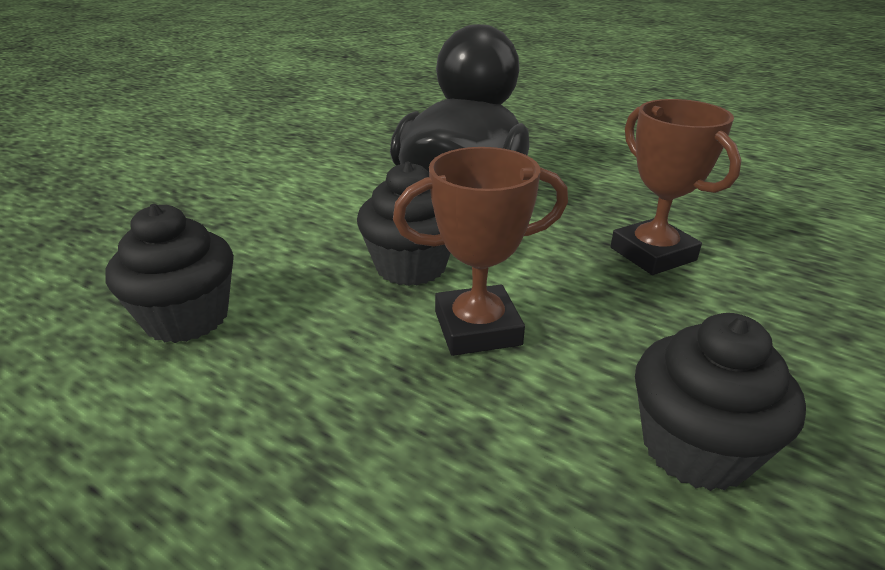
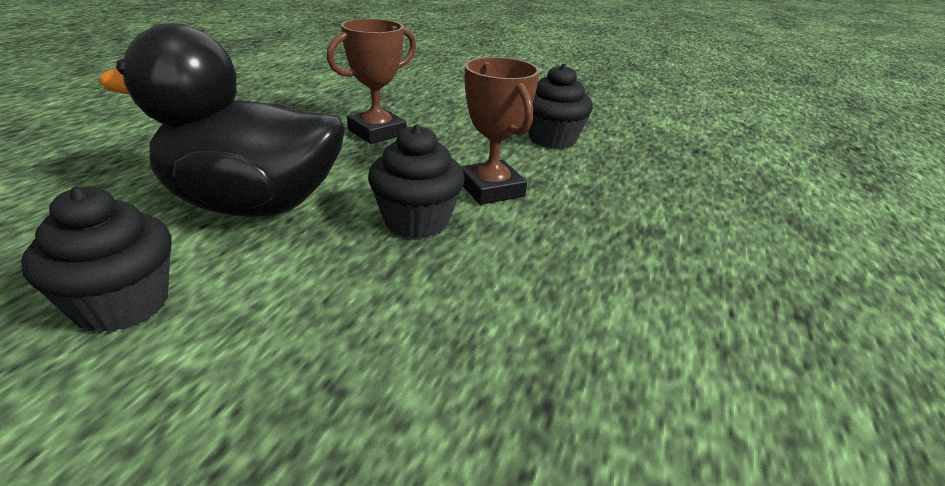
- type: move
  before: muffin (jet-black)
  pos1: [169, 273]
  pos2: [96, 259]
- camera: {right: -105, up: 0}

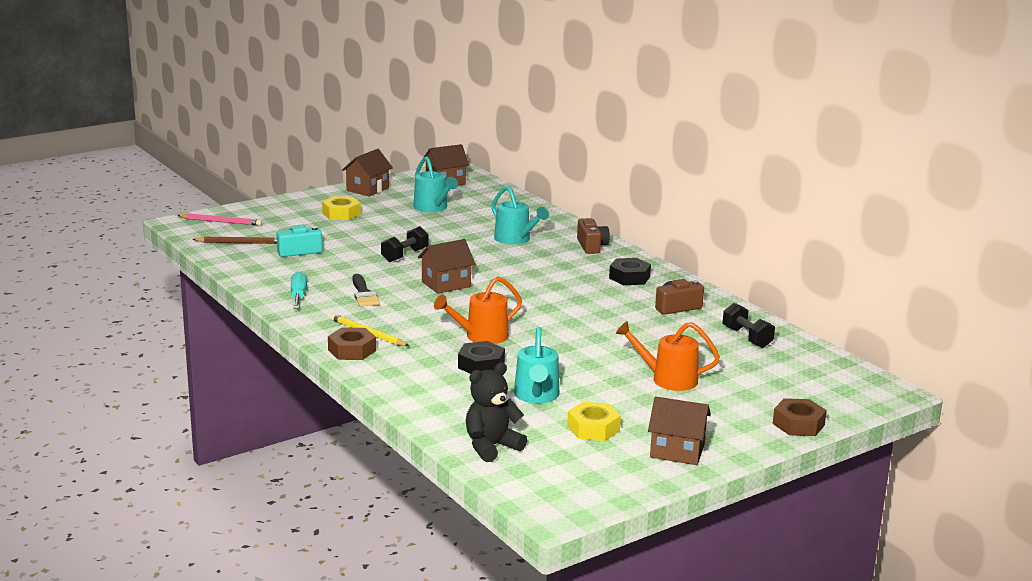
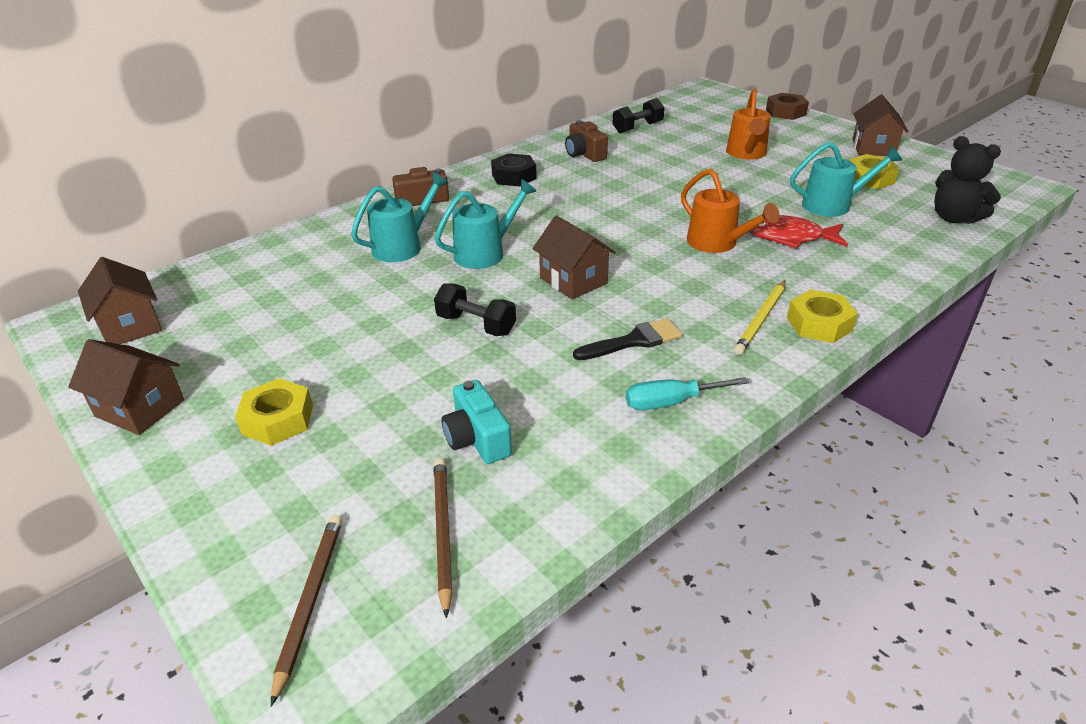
- type: move
  before: sprinkling can (teal)
  pos1: [435, 184]
  pos2: [485, 224]
- type: recolor
  before: pencil (pink)
  after: pencil (russet)
  pos1: [219, 219]
  pos2: [306, 610]
- type: recolor
  before: nut (russet)
  after: nut (golden)
  pos1: [352, 344]
  pos2: [822, 316]
- type: replace
  before: nut (jet-black)
  after: toy fish (red)
  pos1: [481, 357]
  pos2: [798, 232]
- camera: {right: -95, up: 15}

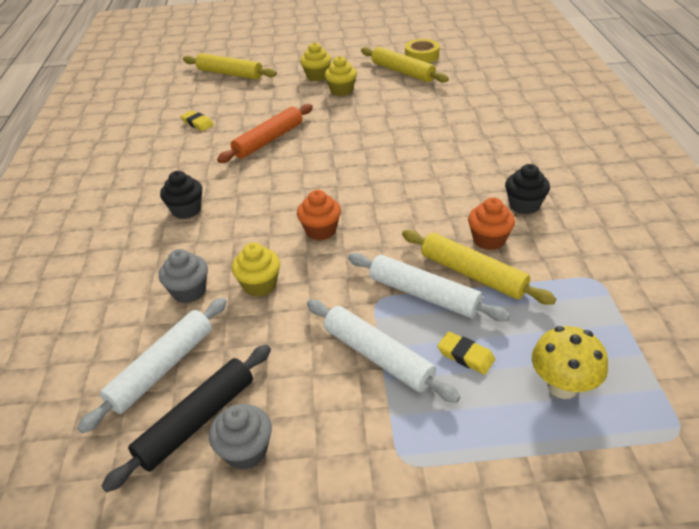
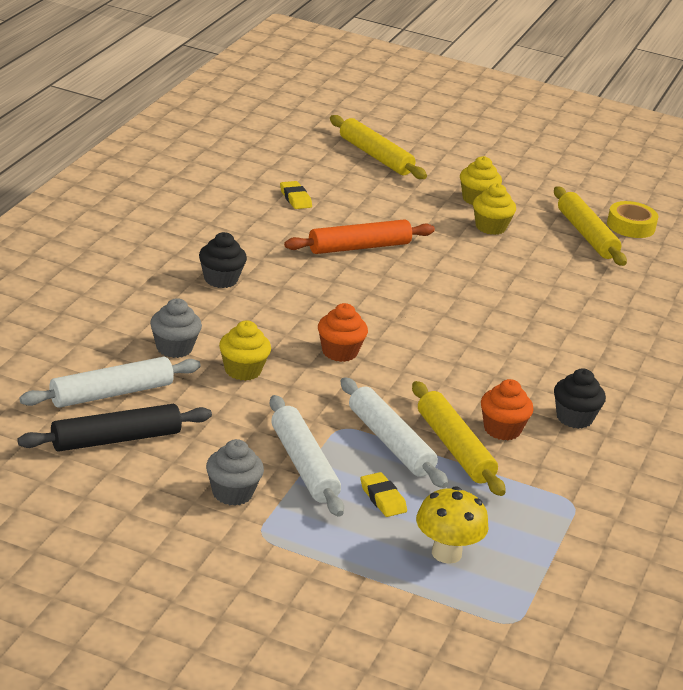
- type: move
  before: muffin (ash-grey)
  pos1: [240, 437]
  pos2: [235, 472]
- camera: {right: 20, up: -10}

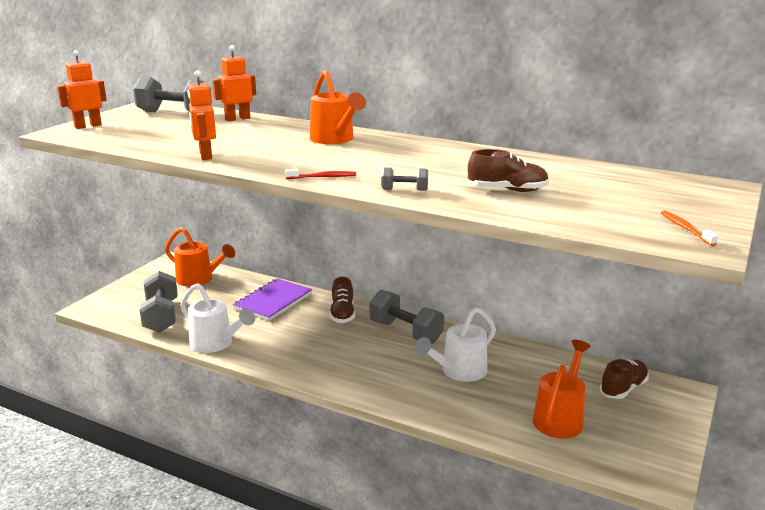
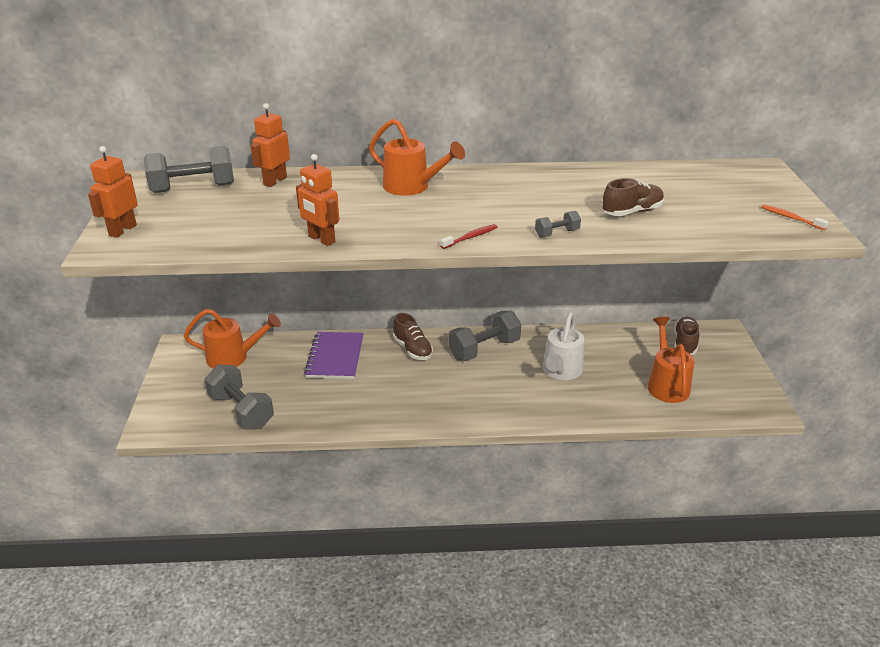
- type: delete
  before: sprinkling can (pure white)
  pos1: [217, 318]
- type: rotate
  before: dumbbell (ash-grey)
  pos1: [407, 317]
  pos2: [484, 336]
  turn: -45
- camera: {right: -30, up: 10}

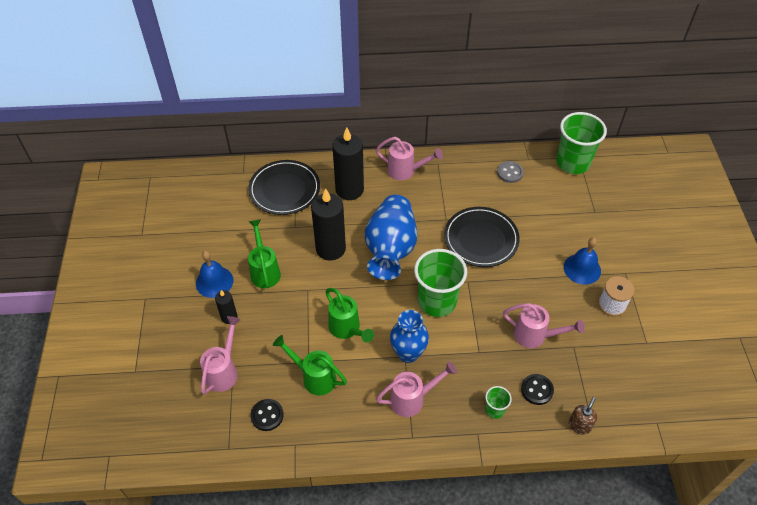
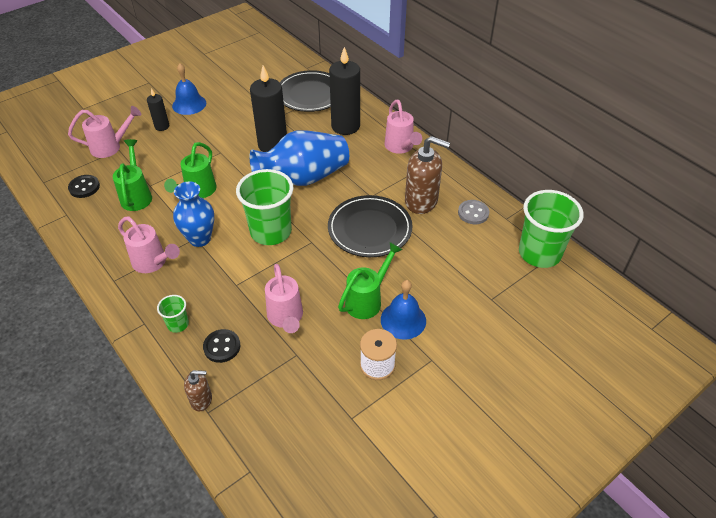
- type: move
  before: sprinkling can (green)
  pos1: [264, 253]
  pos2: [370, 280]
- type: insert
  after: soap dispenser (russet)
  pos2: [427, 175]
- camera: {right: 55, up: -5}

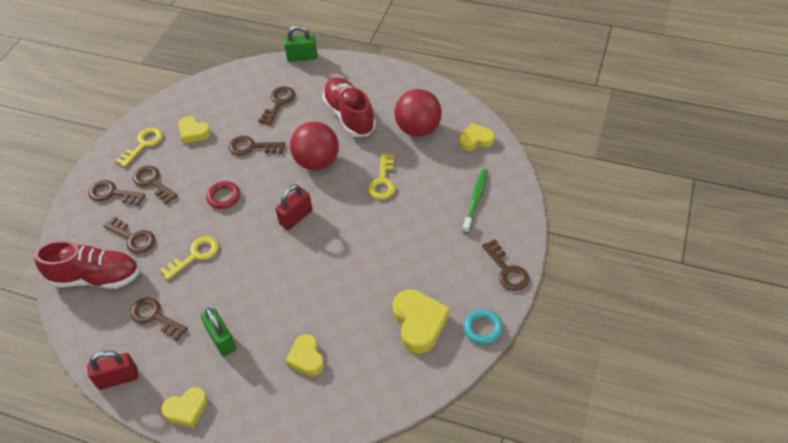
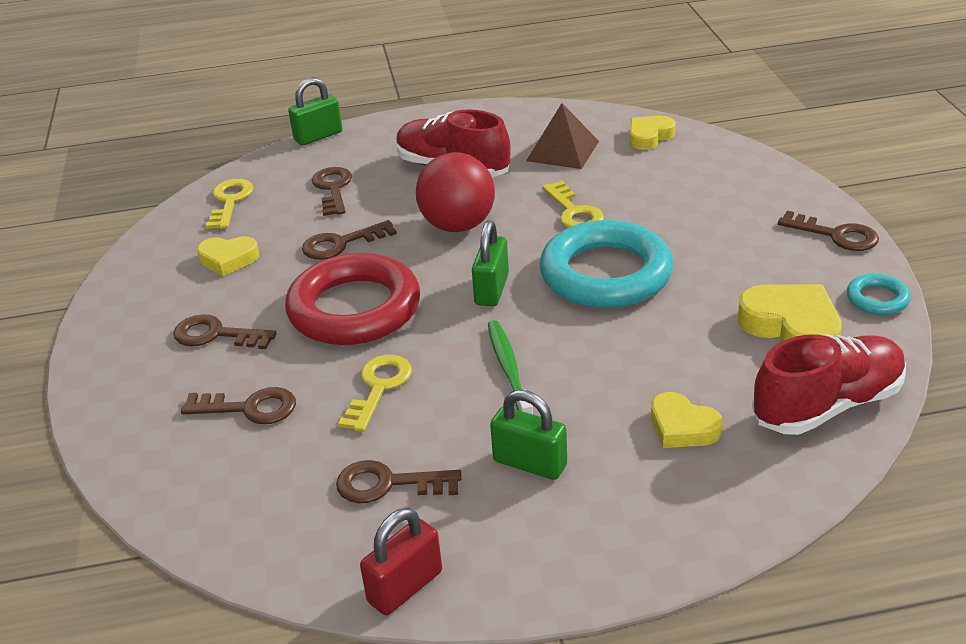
- type: replace
  before: sphere (red)
  after: pyramid shape (russet)
  pos1: [418, 113]
  pos2: [562, 136]
- type: move
  before: door key (golden)
  pos1: [139, 147]
  pos2: [230, 204]
- type: move
  before: toothbrush (green)
  pos1: [475, 201]
  pos2: [510, 367]
- type: delete
  before: door key (russet)
  pos1: [117, 192]
- type: resize
  before: hoop (red)
  pos1: [223, 195]
  pos2: [352, 299]
  scale: 2.28
- type: recolor
  before: small lock (red)
  after: small lock (green)
  pos1: [293, 207]
  pos2: [490, 263]
- type: move
  before: shoe (red)
  pos1: [86, 264]
  pos2: [829, 384]
- type: delete
  before: love heart (golden)
  pos1: [184, 407]
- type: insert
  after: hoop (teal)
  pos2: [606, 264]
- camera: {right: -30, up: -15}

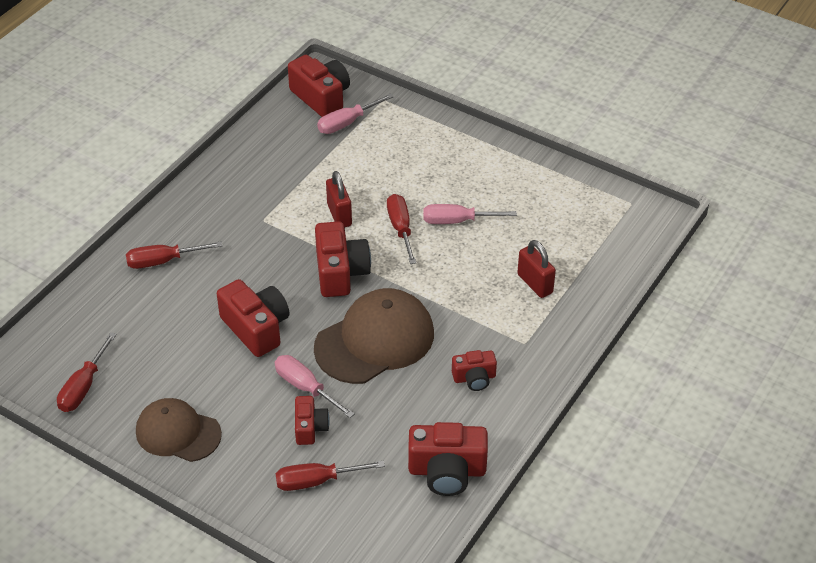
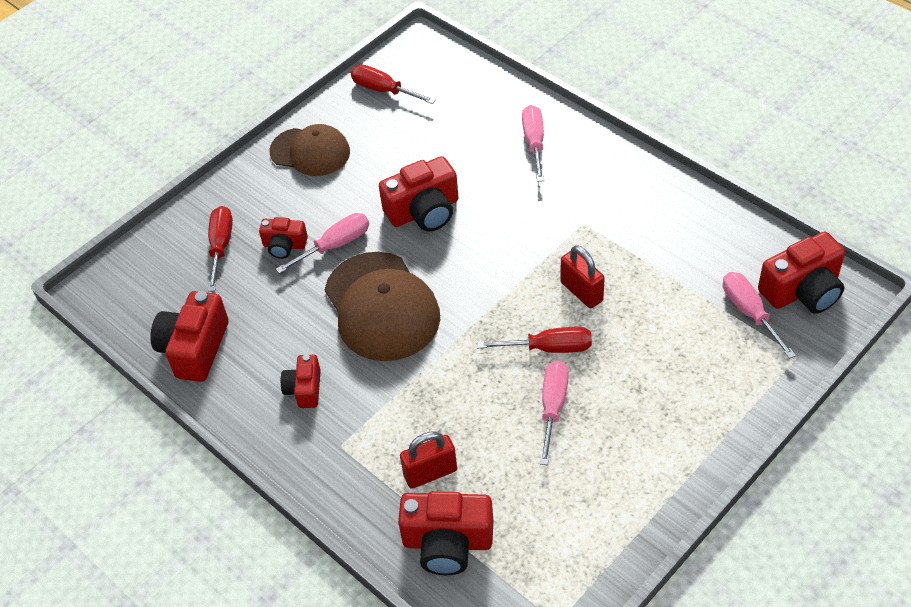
- type: rotate
  before: small lock (red)
  pos1: [339, 199]
  pos2: [583, 276]
  turn: 60
- type: move
  before: photo camera (red)
  pos1: [343, 259]
  pos2: [445, 533]
- type: recolor
  before: hand screwdriver (red)
  after: hand screwdriver (pink)
  pos1: [174, 255]
  pos2: [533, 143]
- type: rotate
  before: baseball cap (russet)
  pos1: [179, 430]
  pos2: [310, 150]
  turn: 75
- camera: {right: 105, up: 5}

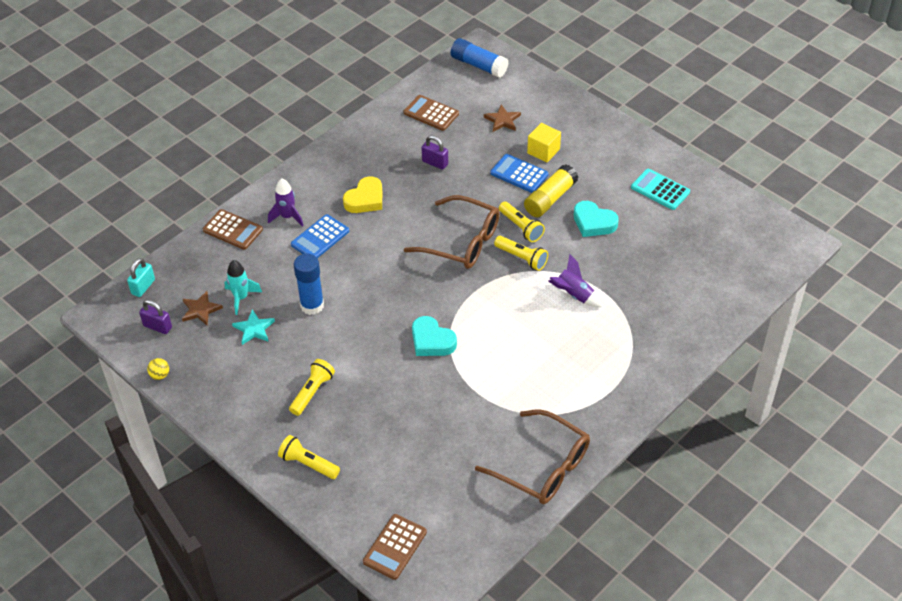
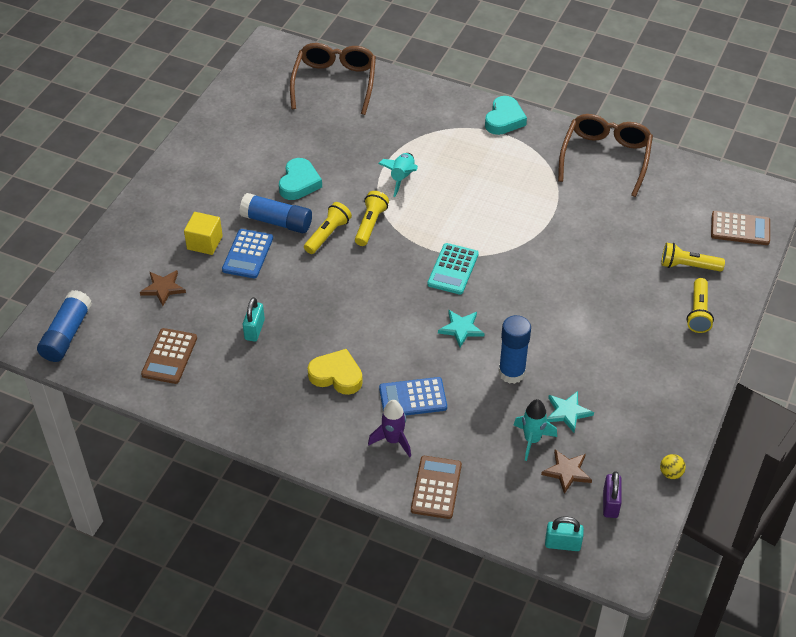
- type: recolor
  before: small lock (violet)
  after: small lock (teal)
  pos1: [434, 152]
  pos2: [254, 319]
- type: recolor
  before: stick of glue (golden)
  after: stick of glue (cobalt)
  pos1: [551, 190]
  pos2: [275, 213]
- type: move
  before: pocket calculator (teal)
  pos1: [660, 189]
  pos2: [453, 269]
- type: move
  before: spectacles (russet)
  pos1: [452, 232]
  pos2: [333, 79]
- type: rotate
  before: pocket calculator (cobalt)
  pos1: [320, 236]
  pos2: [413, 396]
  turn: 150
- type: recolor
  before: rocket (violet)
  after: rocket (teal)
  pos1: [575, 280]
  pos2: [398, 175]
- type: move
  before: love heart (teal)
  pos1: [434, 336]
  pos2: [506, 115]
- type: move
  before: pocket torch (golden)
  pos1: [312, 387]
  pos2: [693, 257]
- type: insert
  after: star shape (teal)
  pos2: [461, 328]
- camera: {right: -110, up: 0}

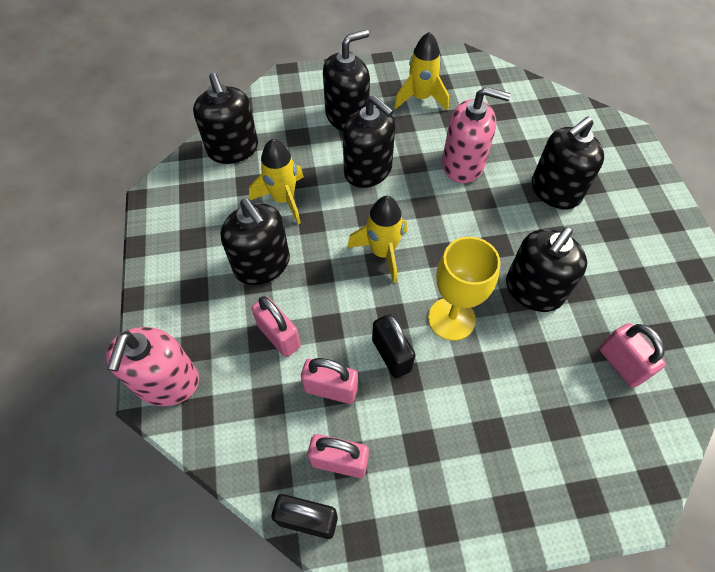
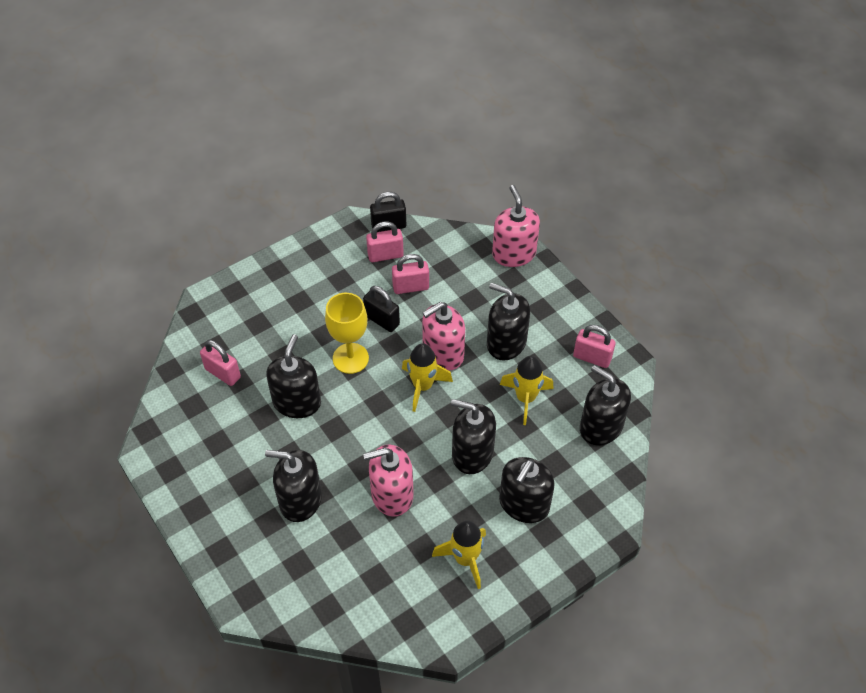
- type: rotate
  before: soap dispenser (jet-black)
  pos1: [568, 163]
  pos2: [293, 486]
  turn: -105
- type: move
  before: small lock (pink)
  pos1: [276, 326]
  pos2: [594, 346]
- type: insert
  after: soap dispenser (pink)
  pos2: [443, 336]
- camera: {right: 155, up: -5}

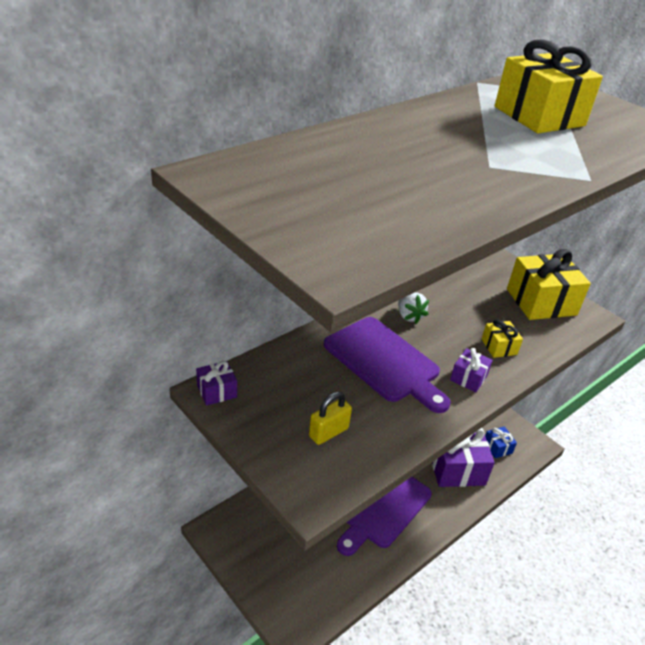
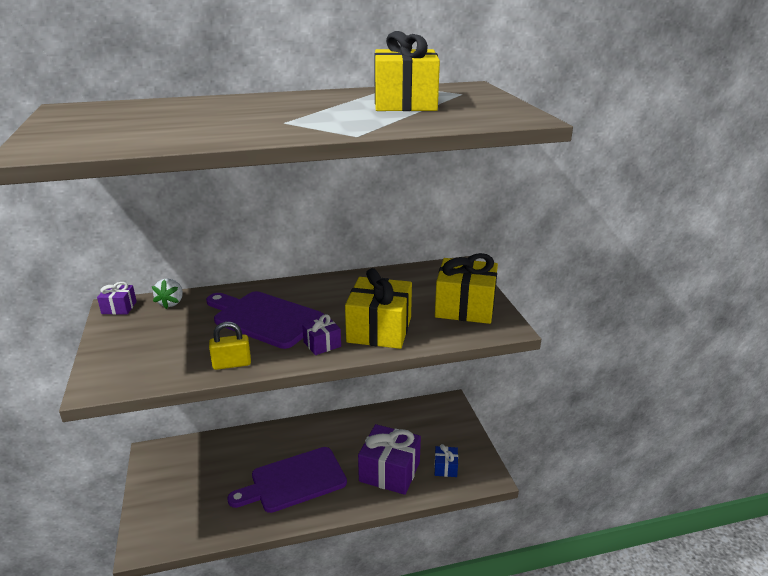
- type: move
  before: berry (pure white)
  pos1: [413, 308]
  pos2: [167, 293]
- type: rotate
  before: cutting board (violet)
  pos1: [387, 365]
  pos2: [265, 320]
  turn: 135
- type: resize
  before: present (golden)
  pos1: [502, 338]
  pos2: [378, 308]
  scale: 2.07
- type: move
  before: small lock (golden)
  pos1: [330, 418]
  pos2: [230, 346]
- camera: {right: 30, up: -10}

